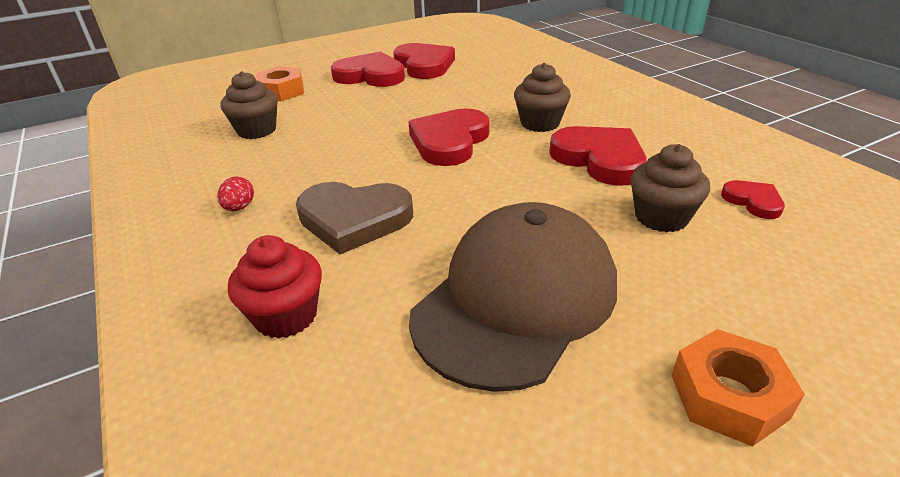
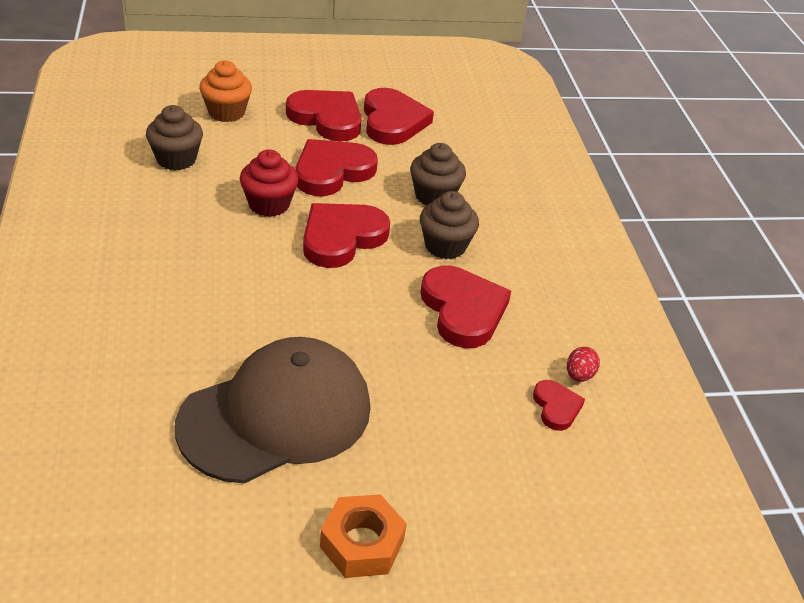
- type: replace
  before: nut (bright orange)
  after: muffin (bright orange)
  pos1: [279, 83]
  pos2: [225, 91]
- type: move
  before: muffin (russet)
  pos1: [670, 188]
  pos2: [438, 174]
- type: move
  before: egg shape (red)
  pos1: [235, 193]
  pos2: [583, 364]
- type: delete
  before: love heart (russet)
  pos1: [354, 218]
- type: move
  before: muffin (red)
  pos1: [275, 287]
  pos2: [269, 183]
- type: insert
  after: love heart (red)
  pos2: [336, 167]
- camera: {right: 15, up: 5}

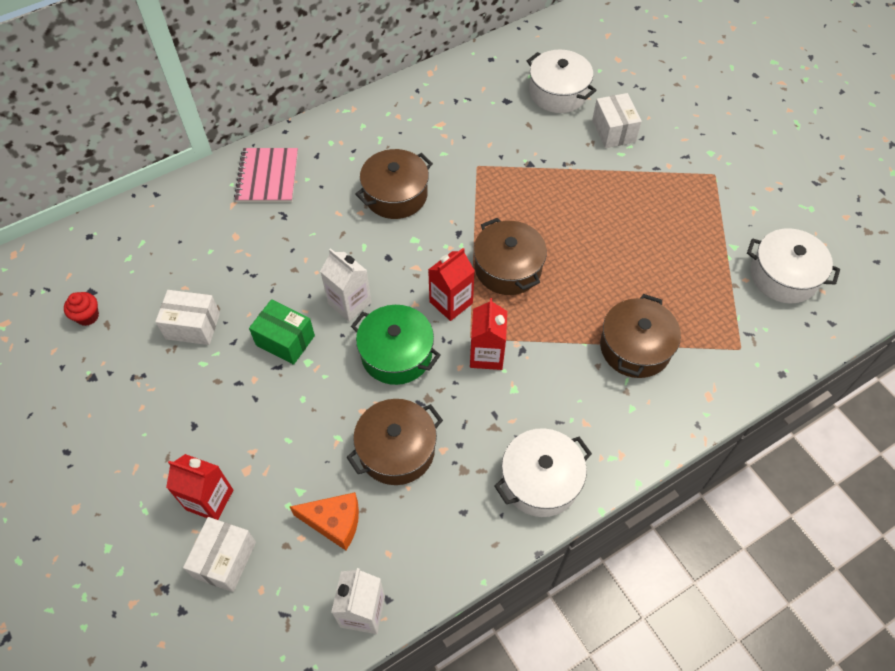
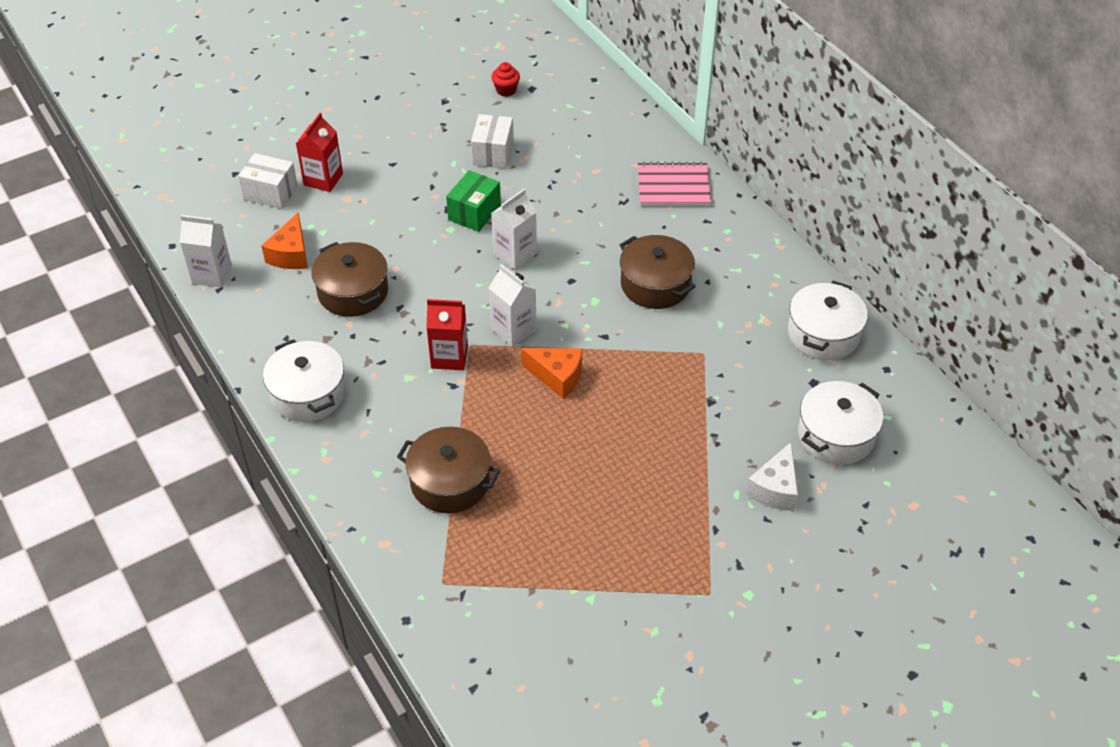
- type: replace
  before: parcel (pure white)
  after: cheese (pure white)
  pos1: [617, 120]
  pos2: [772, 476]
- type: replace
  before: cooking pot (russet)
  after: cheese (bright orange)
  pos1: [510, 256]
  pos2: [551, 373]
- type: move
  before: cooking pot (pure white)
  pos1: [793, 266]
  pos2: [828, 320]
- type: recolor
  before: carton (red)
  after: carton (pure white)
  pos1: [451, 284]
  pos2: [513, 305]
- type: delete
  before: cooking pot (green)
  pos1: [396, 345]
- camera: {right: 90, up: -10}

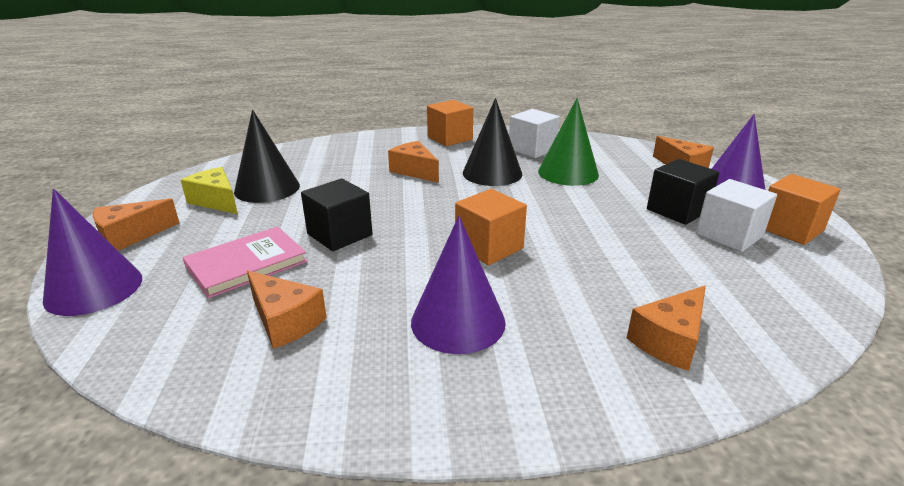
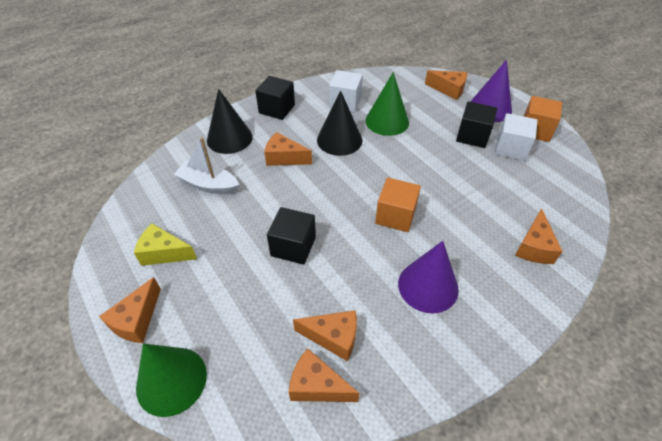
- type: recolor
  before: block (bright orange)
  after: block (jet-black)
  pos1: [450, 123]
  pos2: [275, 98]
- type: move
  before: cone (jet-black)
  pos1: [267, 156]
  pos2: [230, 121]
- type: recolor
  before: cone (violet)
  after: cone (green)
  pos1: [92, 252]
  pos2: [171, 380]
- type: delete
  before: book (pink)
  pos1: [245, 262]
- type: insert
  after: toy boat (pure white)
  pos2: [206, 165]
- type: insert
  after: cheese (bright orange)
  pos2: [324, 375]
- camera: {right: -30, up: 20}

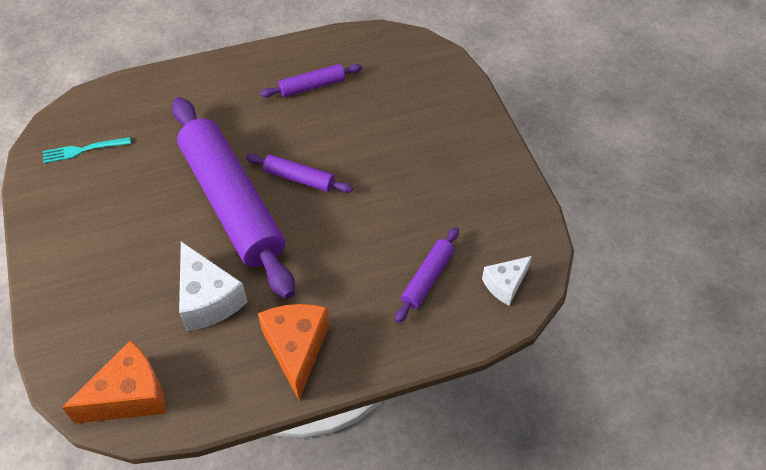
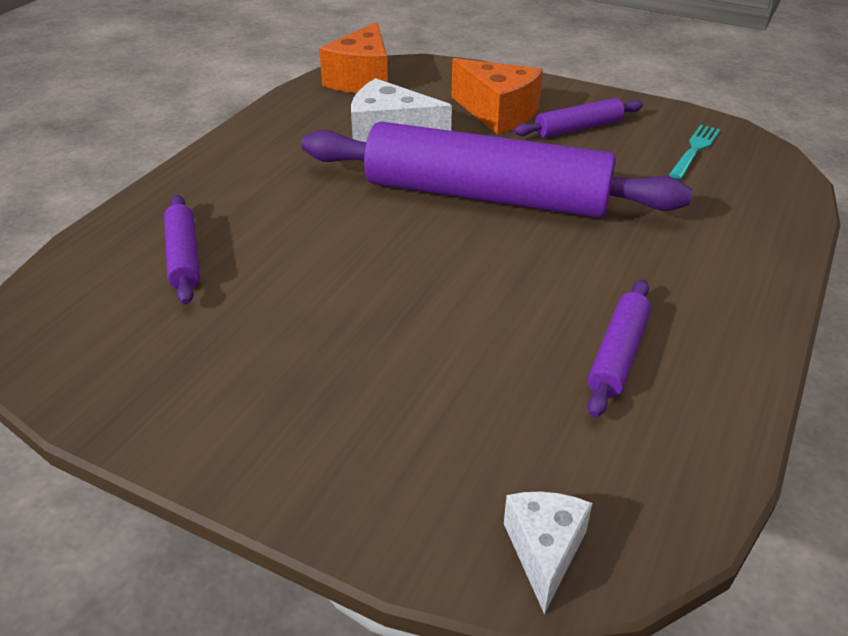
- type: move
  before: rolling pin (violet)
  pos1: [299, 173]
  pos2: [578, 118]
- type: move
  before: cheese (pure white)
  pos1: [507, 280]
  pos2: [548, 552]
- type: move
  before: cheese (bright orange)
  pos1: [293, 352]
  pos2: [497, 96]
- camera: {right: 135, up: -15}

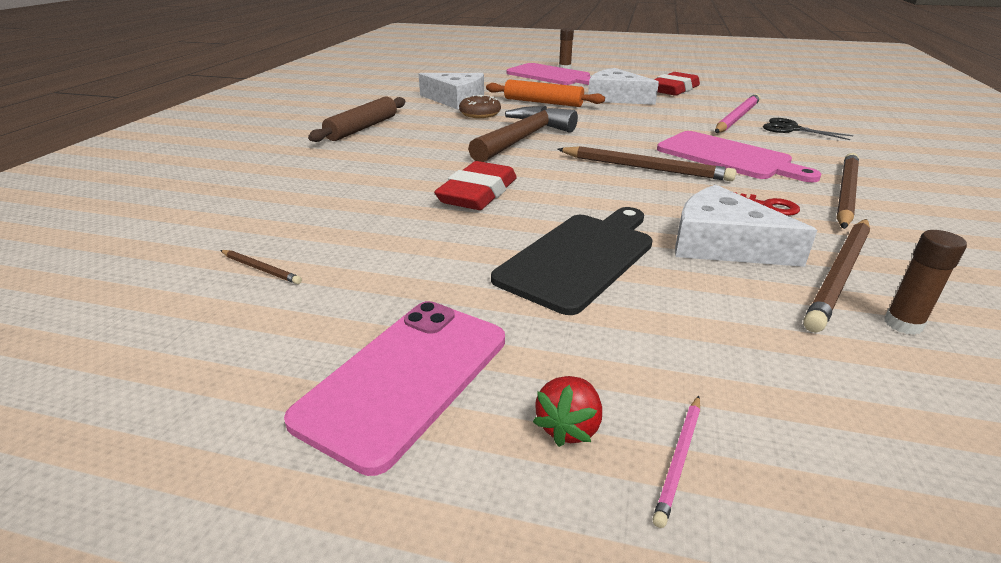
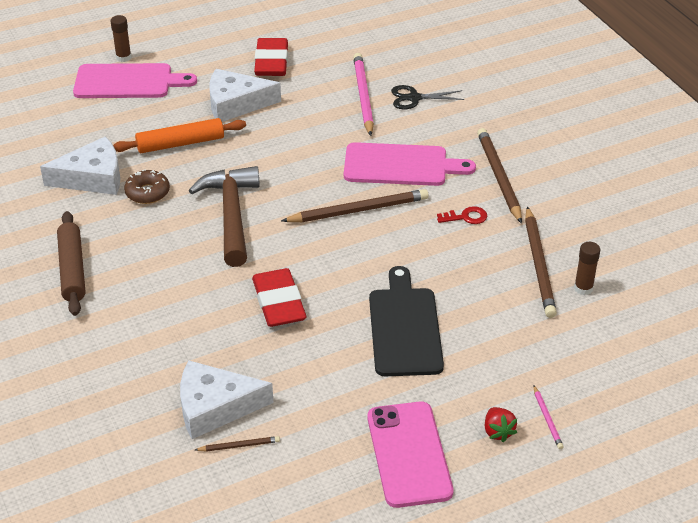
- type: move
  before: cheese (pure white)
  pos1: [746, 226]
  pos2: [226, 399]
- camera: {right: -40, up: 10}

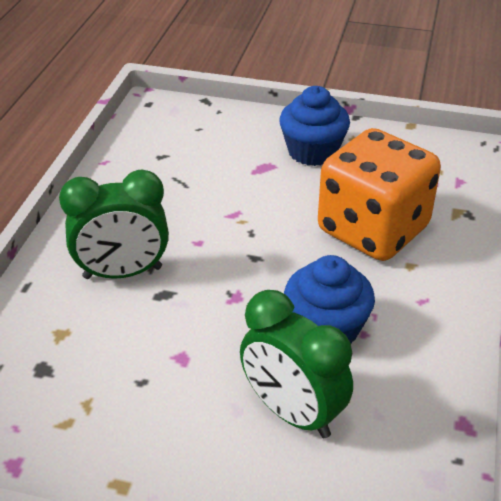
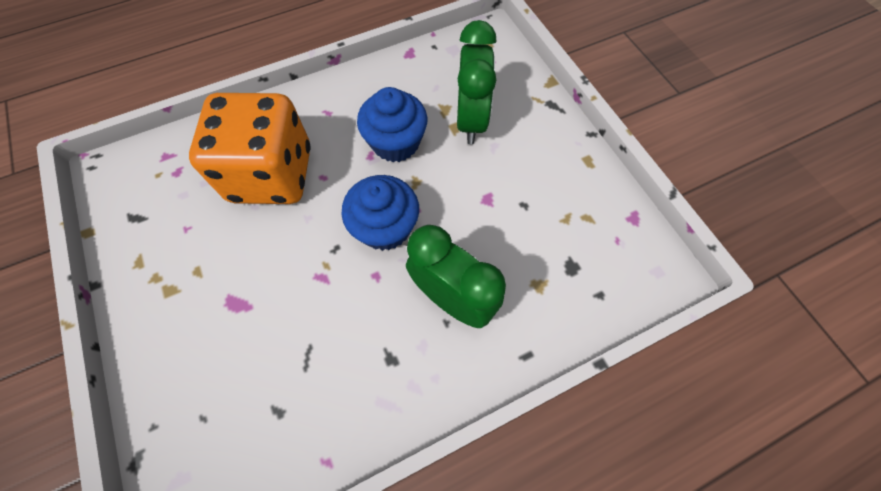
- type: move
  before: muffin (cobalt)
  pos1: [314, 126]
  pos2: [380, 213]
- camera: {right: -130, up: 25}

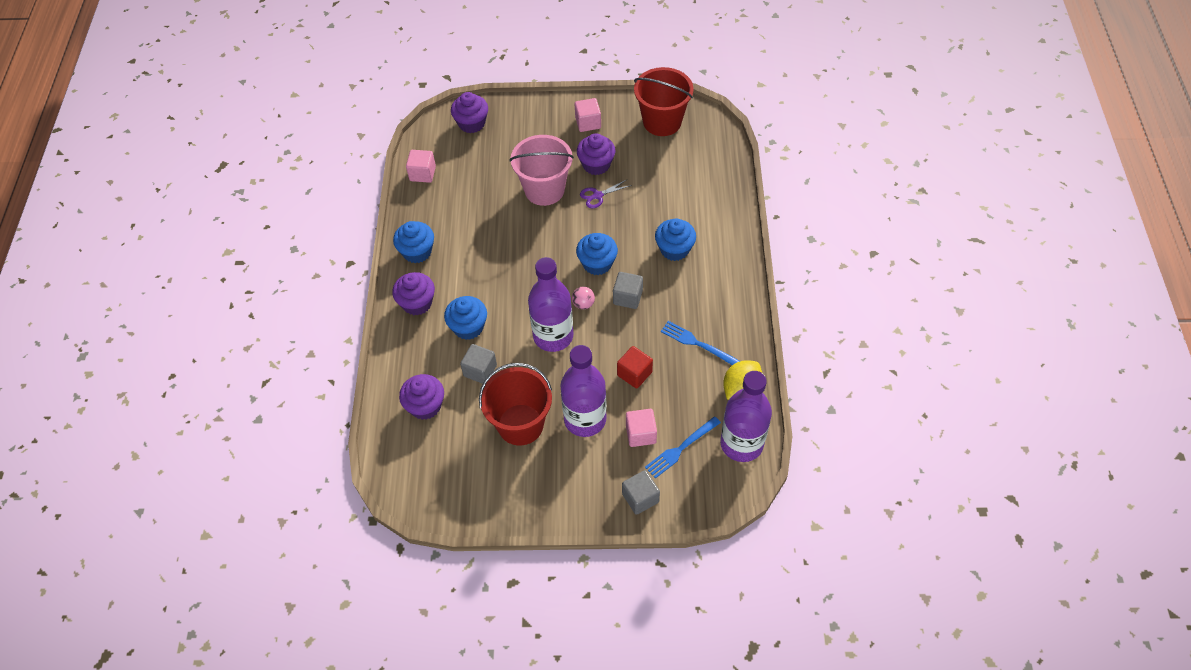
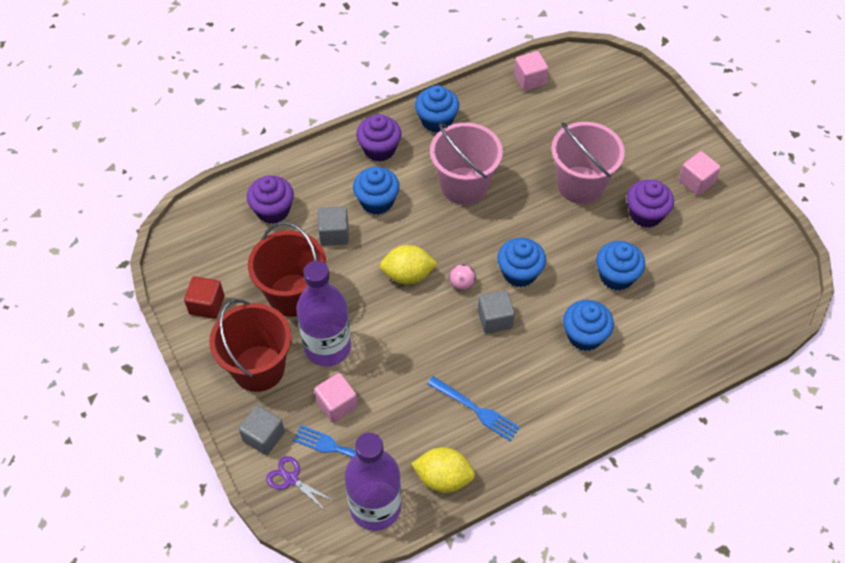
- type: move
  before: pail (red)
  pos1: [663, 101]
  pos2: [250, 345]
- type: delete
  before: muffin (violet)
  pos1: [469, 112]
- type: move
  before: scissors (violet)
  pos1: [606, 194]
  pos2: [300, 483]
- type: replace
  before: flask (violet)
  after: lemon (golden)
  pos1: [550, 304]
  pos2: [409, 265]
- type: rotate
  before: dinner fork (cobalt)
  pos1: [700, 343]
  pos2: [473, 408]
  turn: 120
- type: move
  before: block (red)
  pos1: [635, 367]
  pos2: [204, 297]
- type: insert
  after: pail (pink)
  pos2: [466, 164]
- type: insert
  after: muffin (cobalt)
  pos2: [620, 265]
- camera: {right: 60, up: 0}

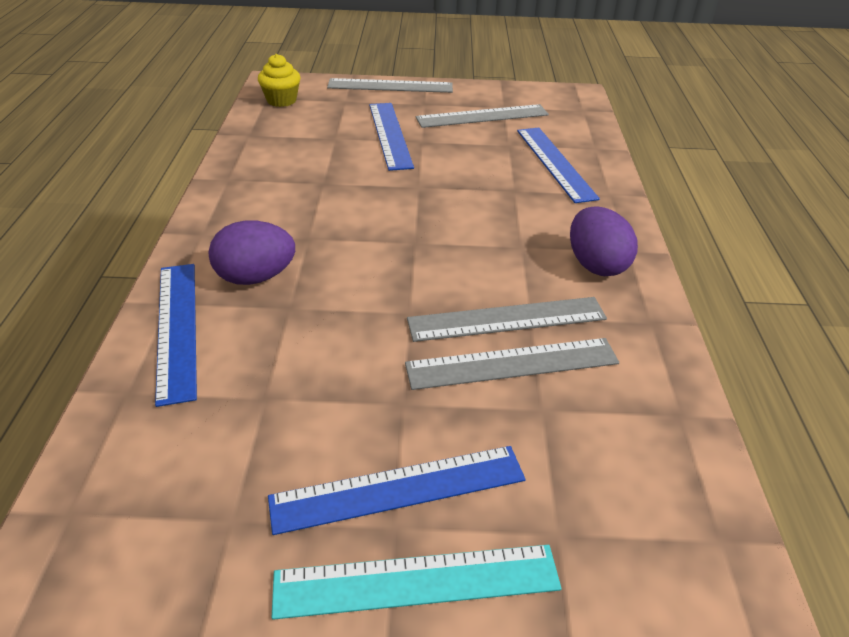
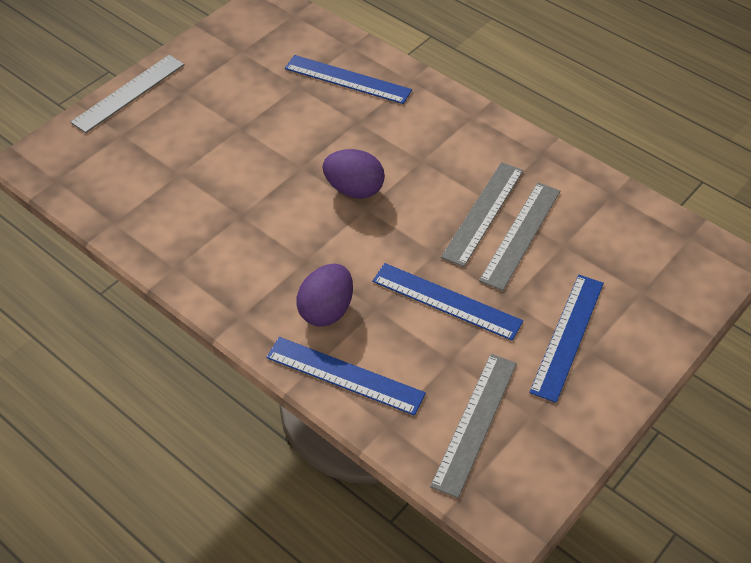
- type: delete
  before: muffin (golden)
  pos1: [279, 80]
- type: move
  before: measuring stick (cobalt)
  pos1: [391, 137]
  pos2: [447, 302]
- type: move
  before: measuring stick (ash-grey)
  pos1: [482, 116]
  pos2: [473, 426]
- type: move
  before: egg shape (violet)
  pos1: [604, 241]
  pos2: [353, 174]
- type: delete
  before: measuring stick (teal)
  pos1: [416, 582]
- camera: {right: -50, up: 10}

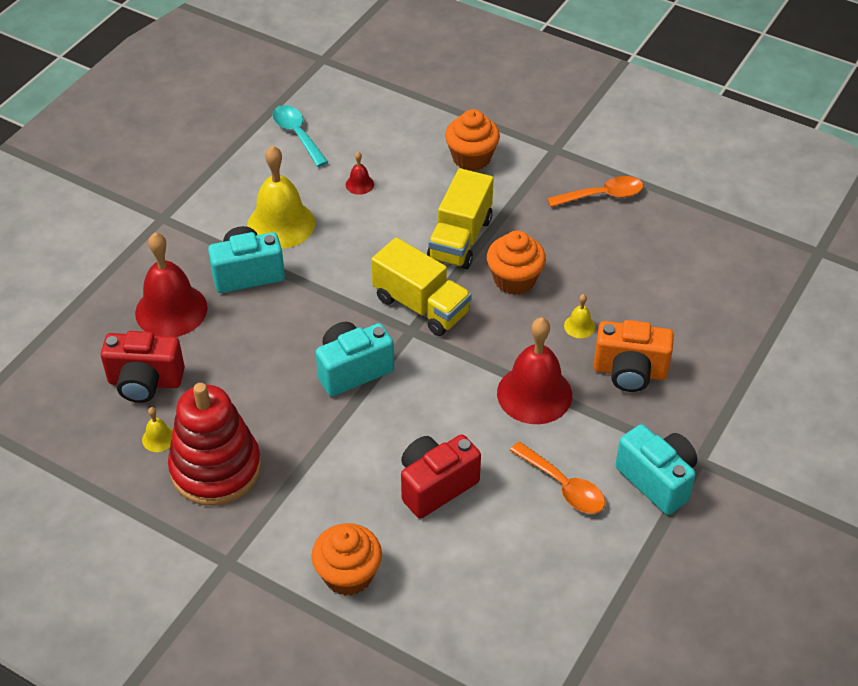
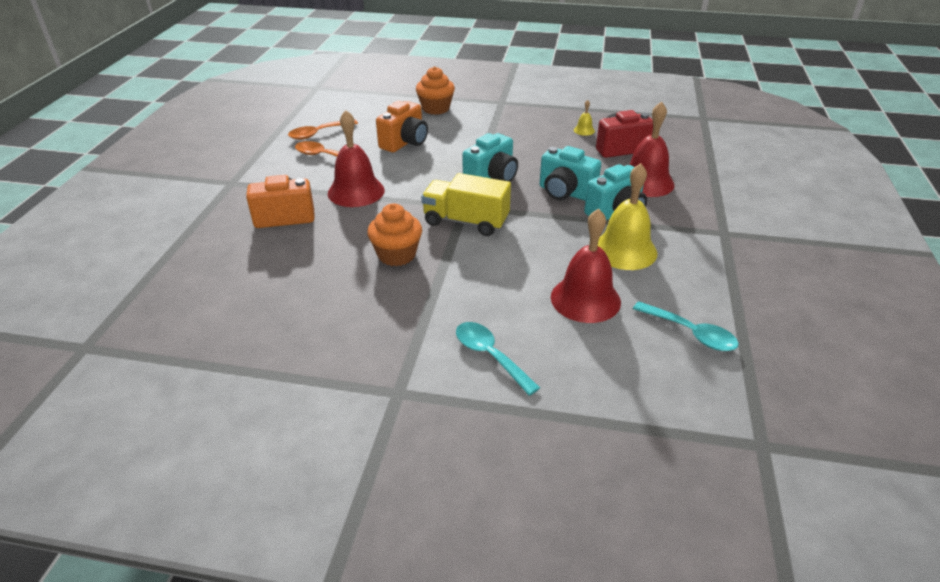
- type: replace
  before: muffin (bright orange)
  after: spoon (teal)
  pos1: [472, 140]
  pos2: [498, 359]
- type: resize
  before: school bell (red)
  pos1: [360, 173]
  pos2: [586, 266]
  scale: 2.32
- type: delete
  before: toy truck (golden)
  pos1: [460, 218]
- type: move
  before: spoon (bright orange)
  pos1: [595, 191]
  pos2: [323, 129]
- type: delete
  before: school bell (golden)
  pos1: [579, 316]
- type: delete
  before: ring stacker (red)
  pos1: [214, 444]
- type: move
  before: photo camera (teal)
  pos1: [656, 469]
  pos2: [570, 173]
- type: recolor
  before: photo camera (red)
  after: photo camera (bright orange)
  pos1: [441, 476]
  pos2: [402, 126]
- camera: {right: 160, up: -10}

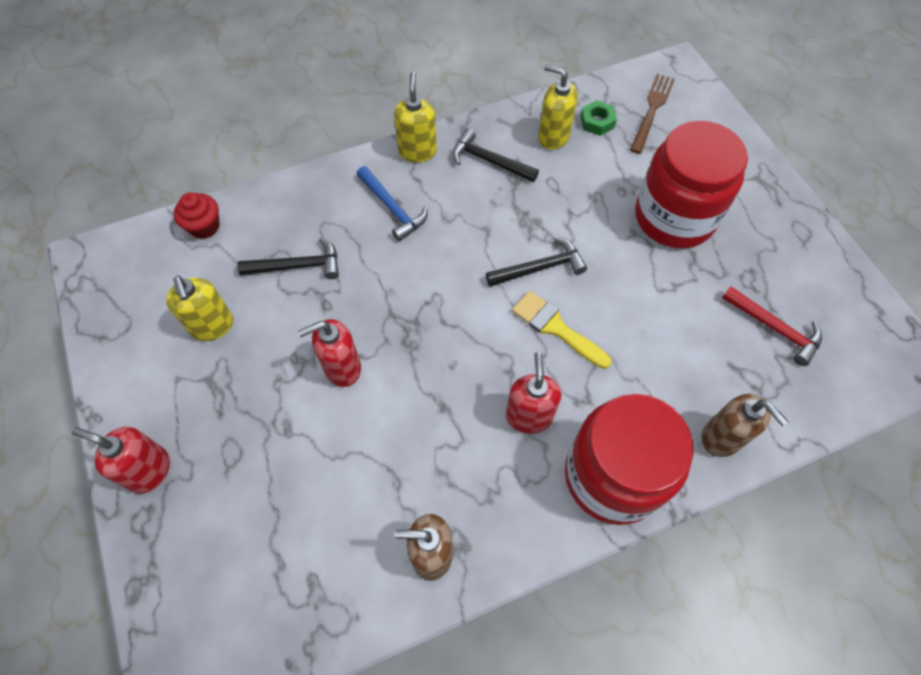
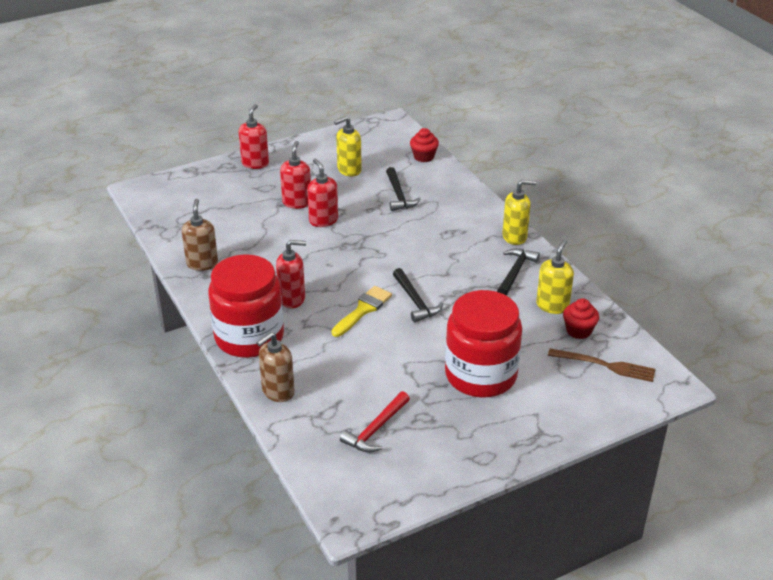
- type: replace
  before: nut (green)
  after: muffin (red)
  pos1: [598, 118]
  pos2: [581, 318]
- type: delete
  before: hammer (cobalt)
  pos1: [391, 203]
- type: insert
  after: soap dispenser (red)
  pos2: [295, 175]
- camera: {right: 85, up: -25}

